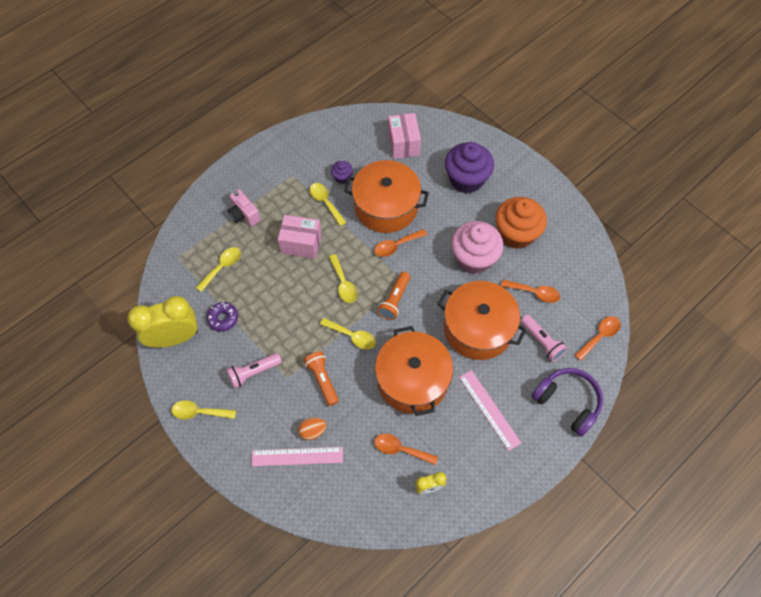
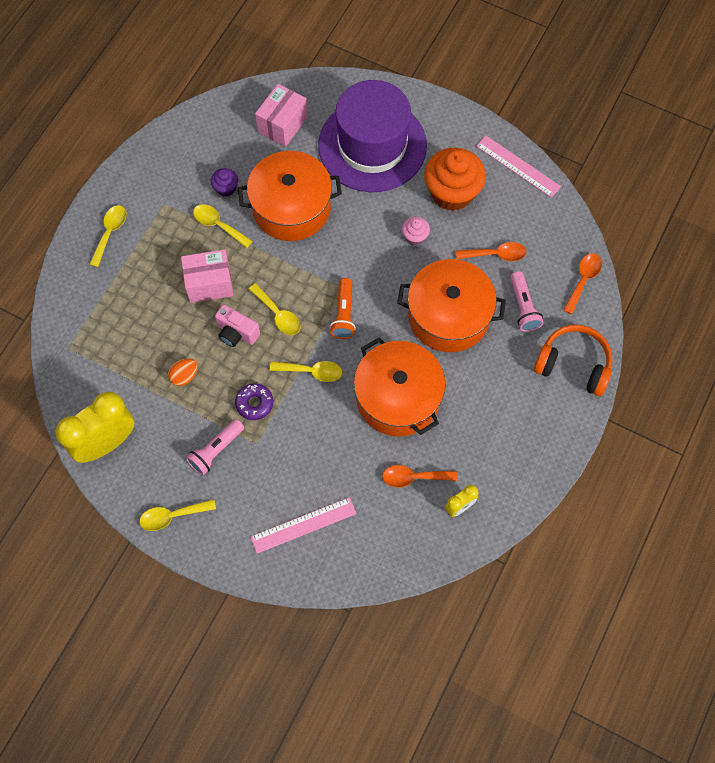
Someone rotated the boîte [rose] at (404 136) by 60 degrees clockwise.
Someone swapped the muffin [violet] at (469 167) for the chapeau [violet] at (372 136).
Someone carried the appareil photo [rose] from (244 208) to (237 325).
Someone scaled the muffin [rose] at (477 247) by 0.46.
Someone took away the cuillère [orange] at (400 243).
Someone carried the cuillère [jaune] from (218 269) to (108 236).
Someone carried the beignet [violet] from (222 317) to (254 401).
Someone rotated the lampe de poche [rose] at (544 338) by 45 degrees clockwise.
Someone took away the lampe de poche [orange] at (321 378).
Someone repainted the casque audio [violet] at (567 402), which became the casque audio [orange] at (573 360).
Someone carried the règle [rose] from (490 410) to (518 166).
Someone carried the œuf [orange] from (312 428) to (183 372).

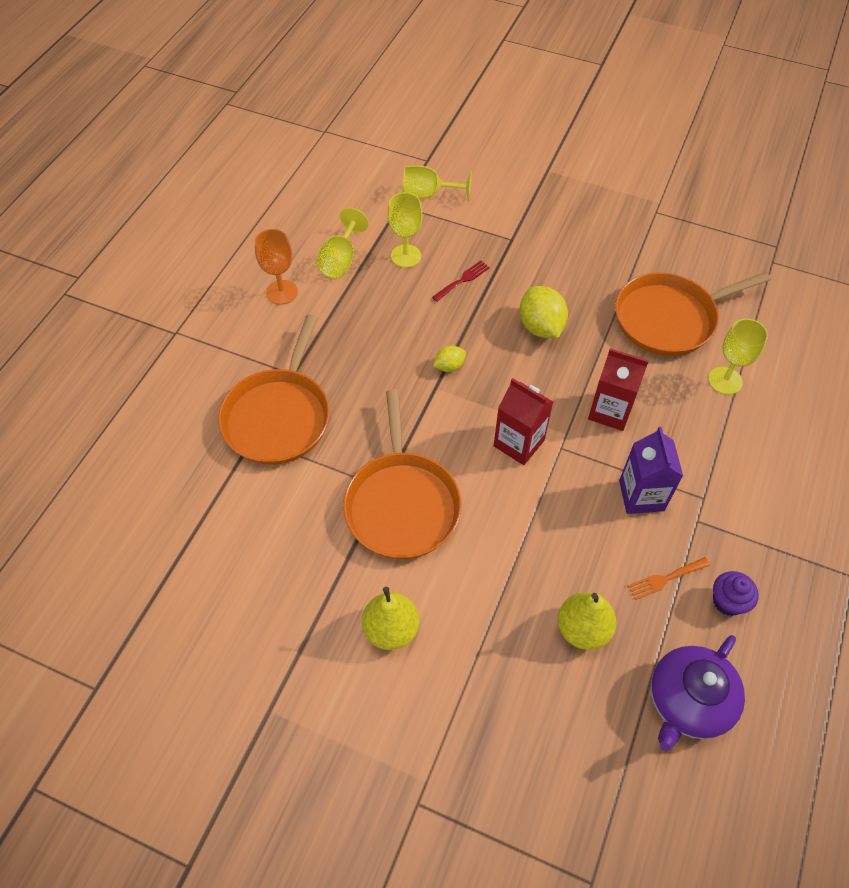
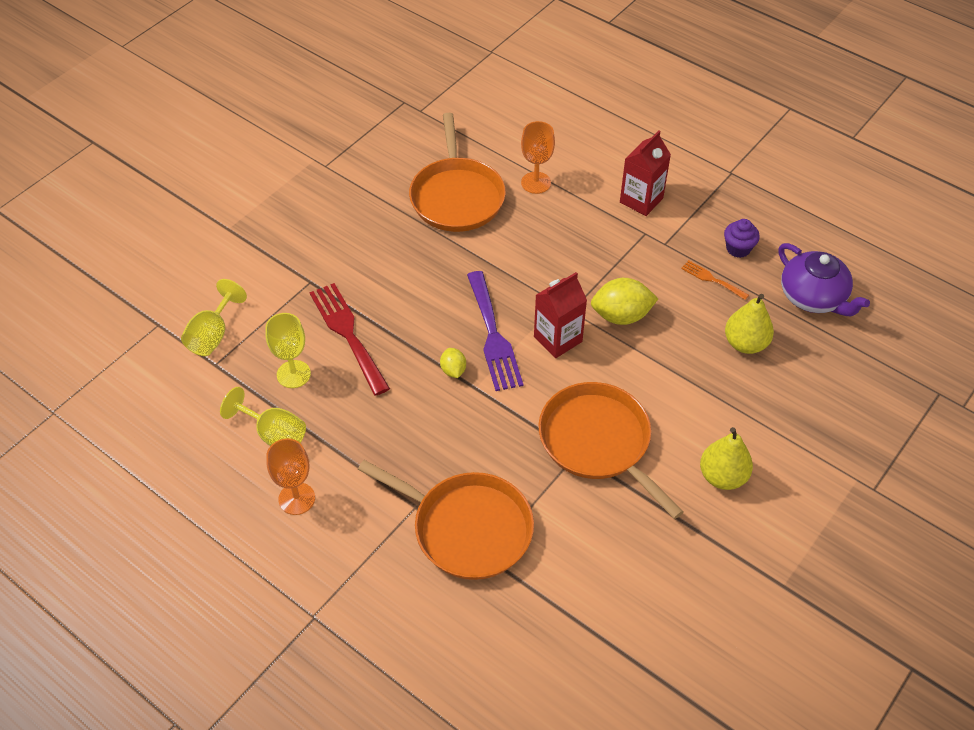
Someone scaled the fourchette [rouge] at (461 281) by 1.99.
Someone carried the citron [jaune] from (544 312) to (624 301).
Someone repainted the verre à pied [jaune] at (738 357), which became the verre à pied [orange] at (538 157).
Someone carried the brique de lait [rouge] from (618 389) to (645 173).
Someone rotated the poêle [orange] at (402 474) by 135 degrees counterclockwise.
Someone took away the brique de lait [violet] at (651 470).
Someone rotated the fourchette [orange] at (669 578) by 135 degrees clockwise.
Someone put down the fourchette [violet] at (495 331).

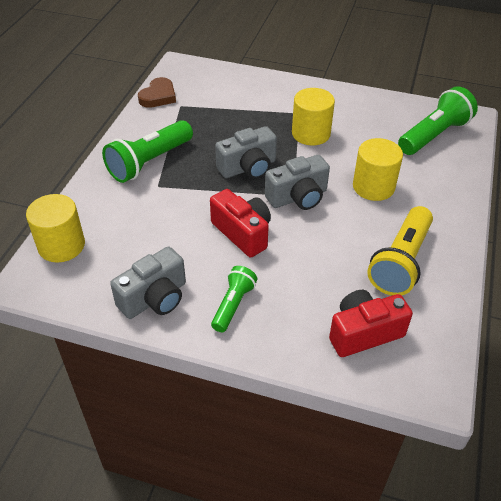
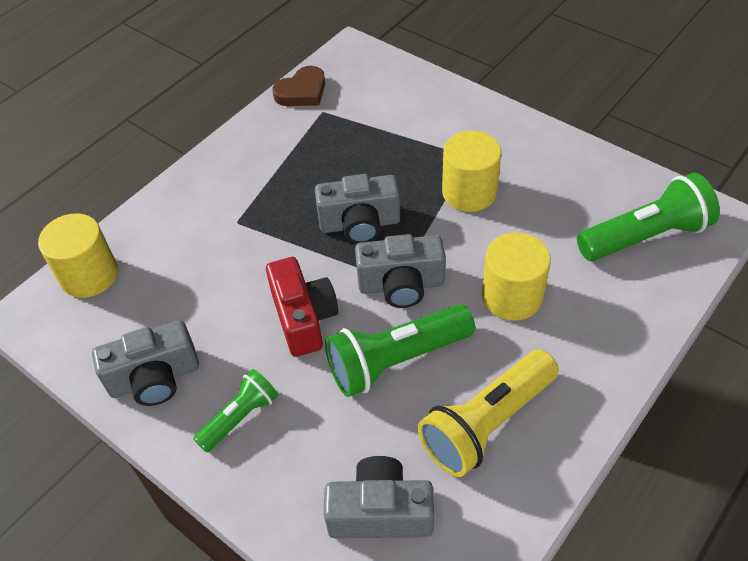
Someone carried the lampe de poche [vert] from (147 151) to (400 350).
Someone repainted the appareil photo [rouge] at (371 323), which became the appareil photo [gris] at (378 497).

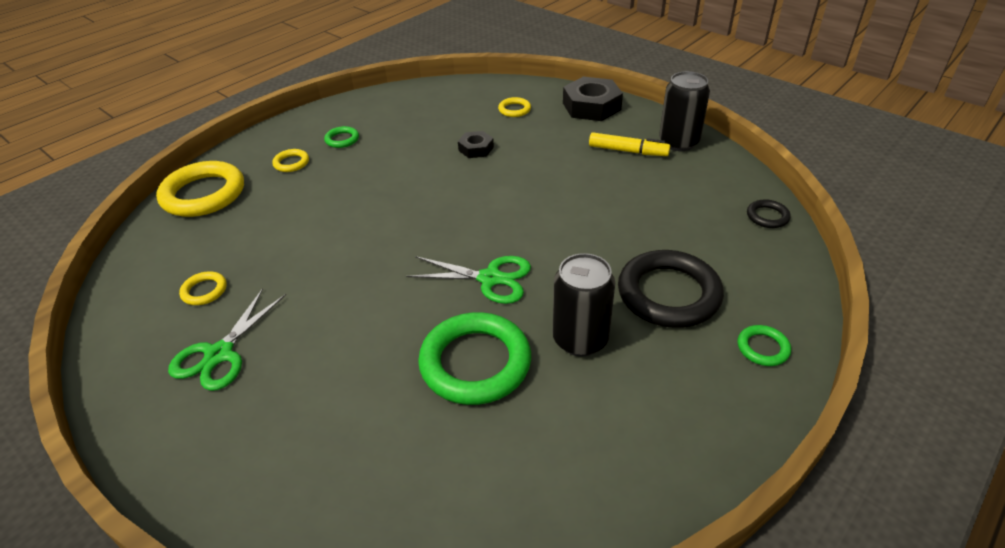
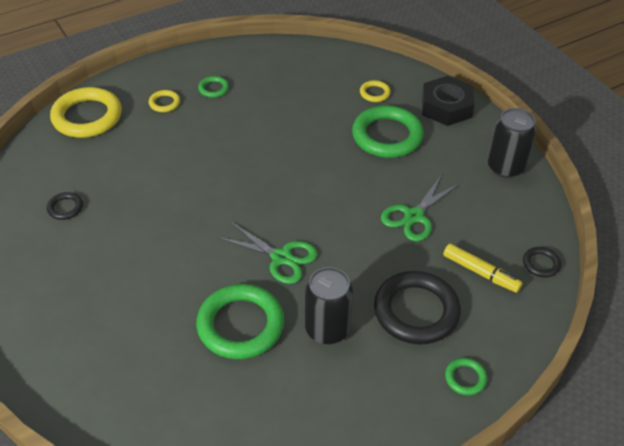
Someone took away the écrou [noir] at (476 144).
Someone carried the feutre [jaune] from (629 144) to (483 268).
Someone repainted the anneau [jaune] at (203 288), which became the anneau [noir] at (65 206).
Someone carried the ciseaux [vert] from (227 339) to (420 208).
Someone put down the anneau [vert] at (388 131).

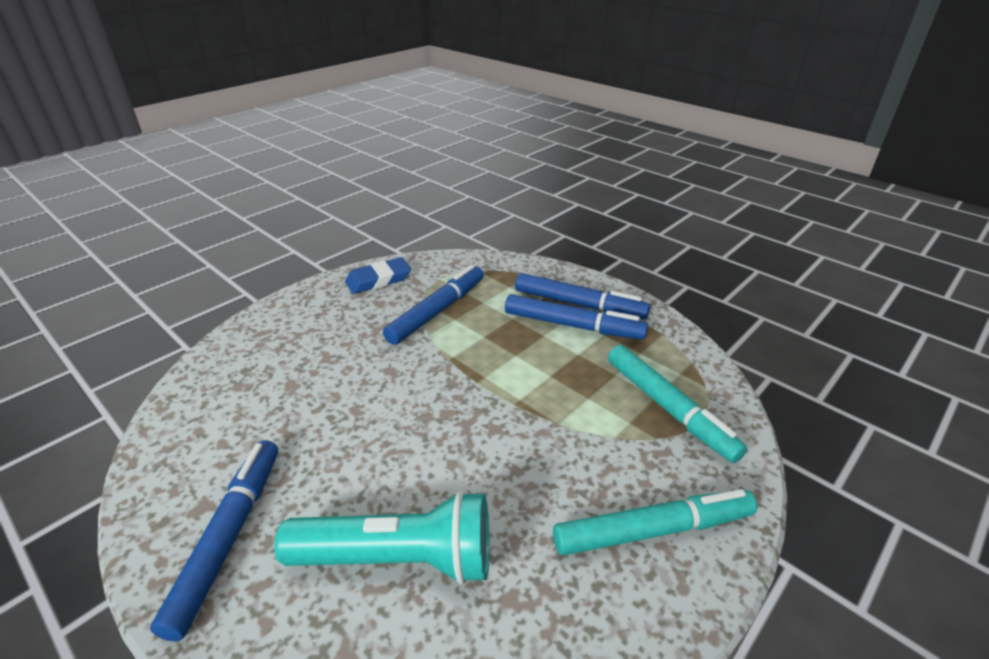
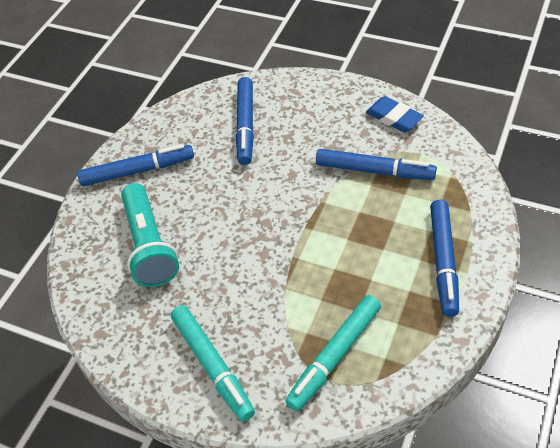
Someone carried the feutre [bleu] from (576 317) to (245 121).

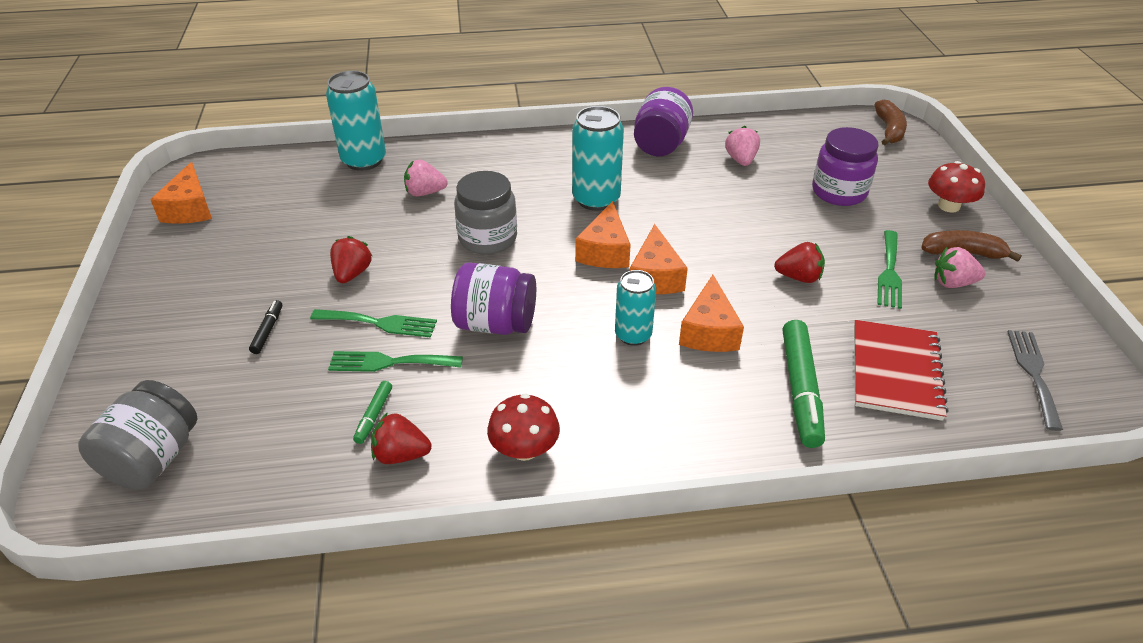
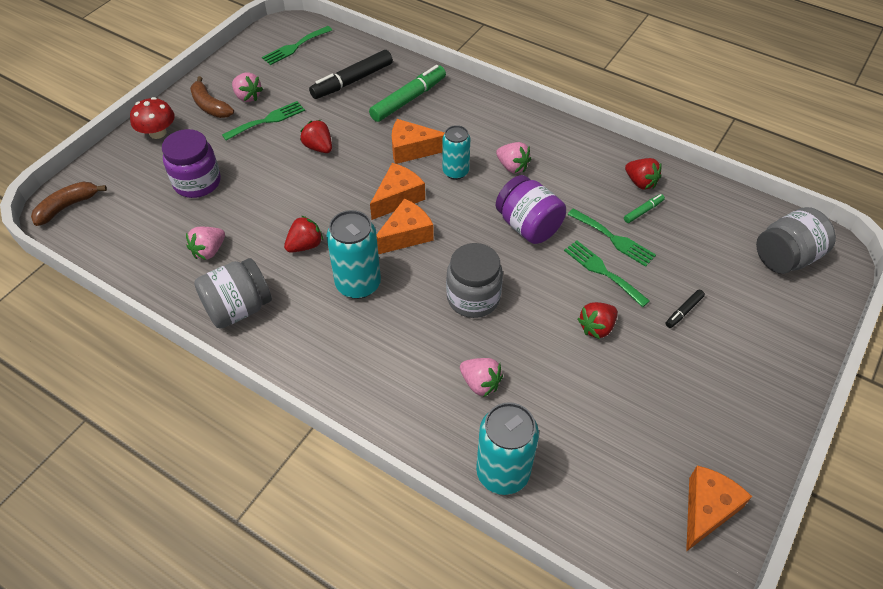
Someone repainted the bocal [violet] at (663 121), which became the bocal [gris] at (233 293).
Someone rotated the fromage [orange] at (711 313) by 135 degrees counterclockwise.
Someone swapped the carnet [rouge] at (901 370) for the feutre [noir] at (351 74).
Someone repainted the fourchette [gris] at (1035 380), which became the fourchette [vert] at (297 45).
Someone took away the champignon [rouge] at (523 427).
Someone put down the fraise [rose] at (513 157).
Someone put down the fraise [rouge] at (303 234).

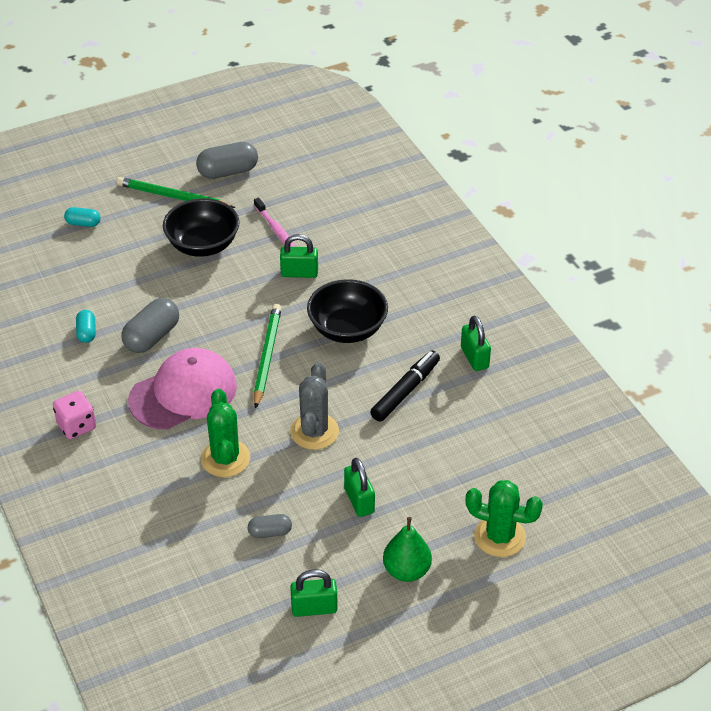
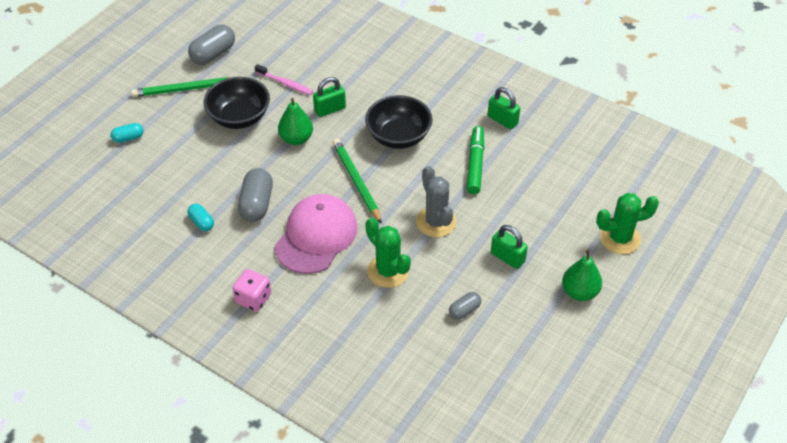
Someone repainted the feutre [noir] at (405 386), which became the feutre [vert] at (475 160).
Someone took away the cadenas [vert] at (314 593).
Someone put down the poire [vert] at (295 121).

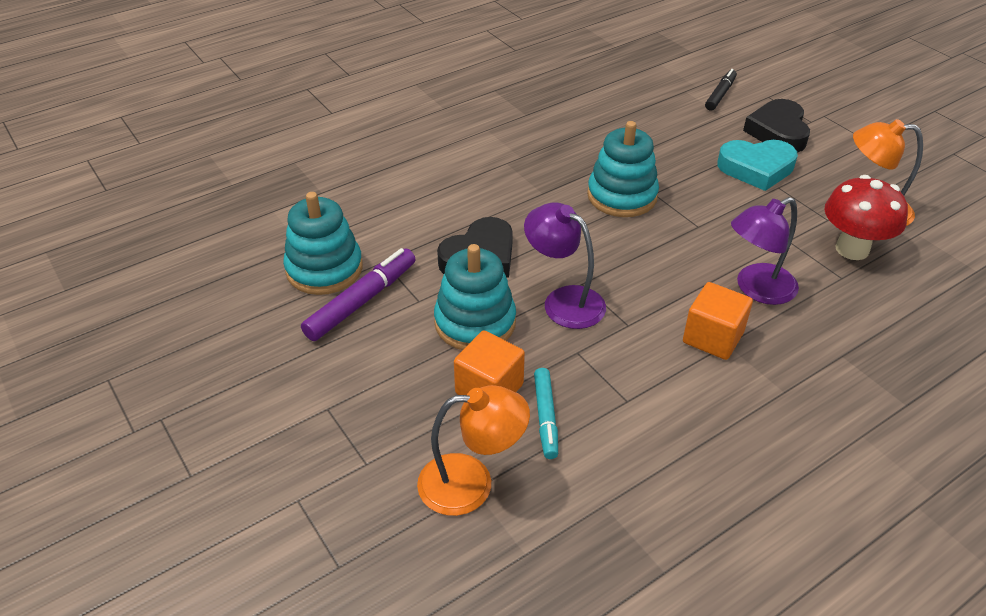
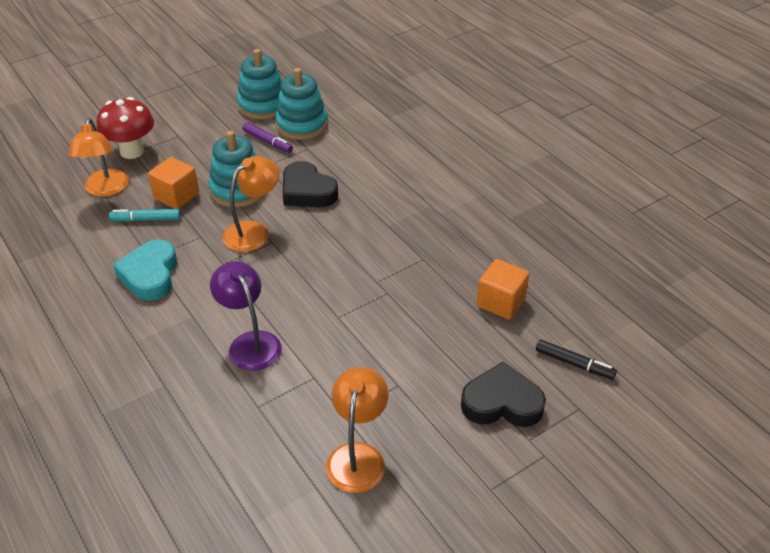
Someone carried the jouet à empiler [turquoise] from (623 169) to (259 84).
Someone carried the cœur [turquoise] from (757 165) to (145 270).
Someone carried the champignon [rouge] from (866 217) to (125 128).
Someone repainted the lampe [violet] at (565 265), which became the lampe [orange] at (251 204).
Someone scaled the feutre [violet] at (358 294) by 0.65.
Someone carried the cube [orange] from (718 321) to (503 289).

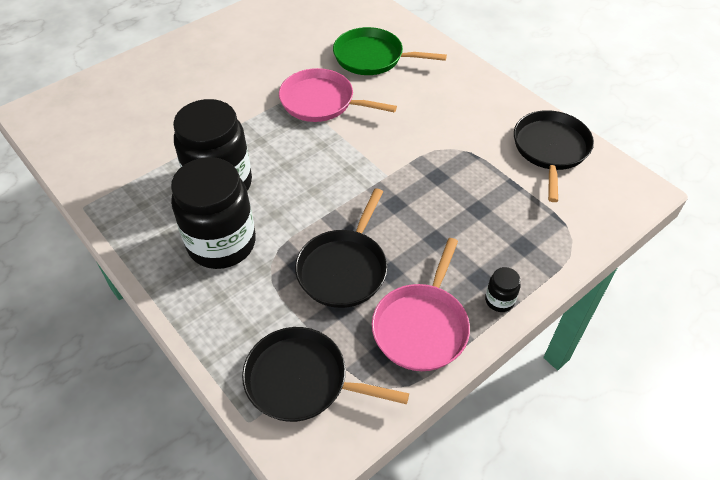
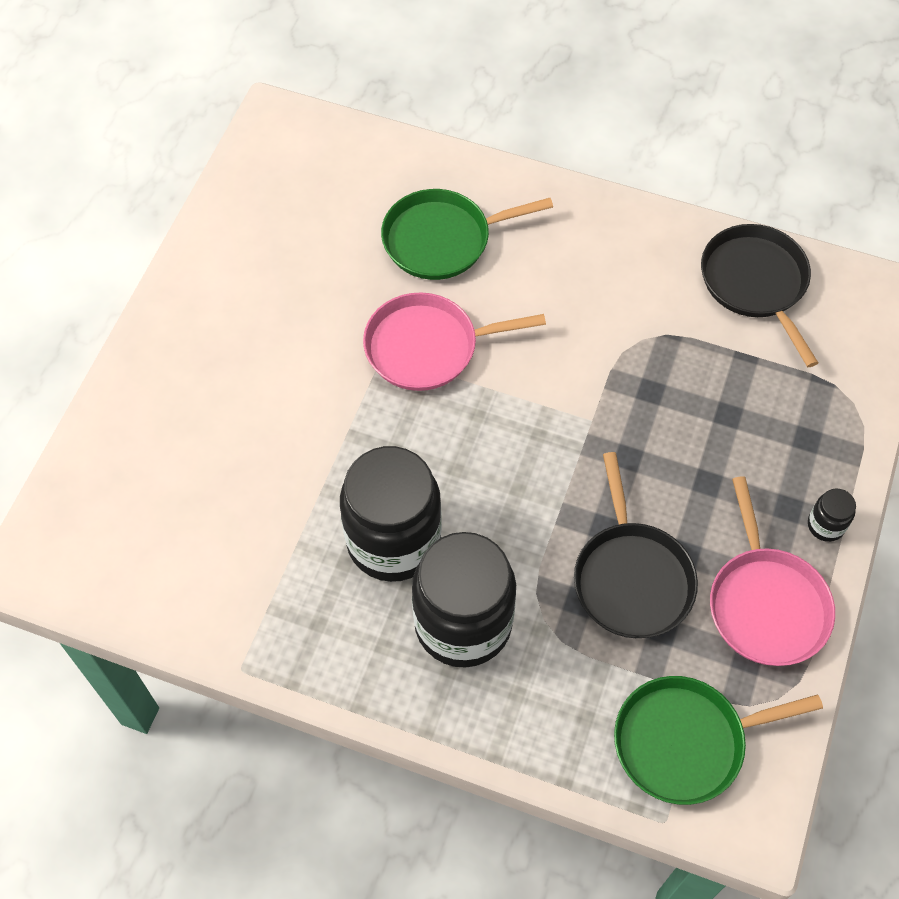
Someone repainted the poêle [noir] at (325 374), which became the poêle [vert] at (718 740).

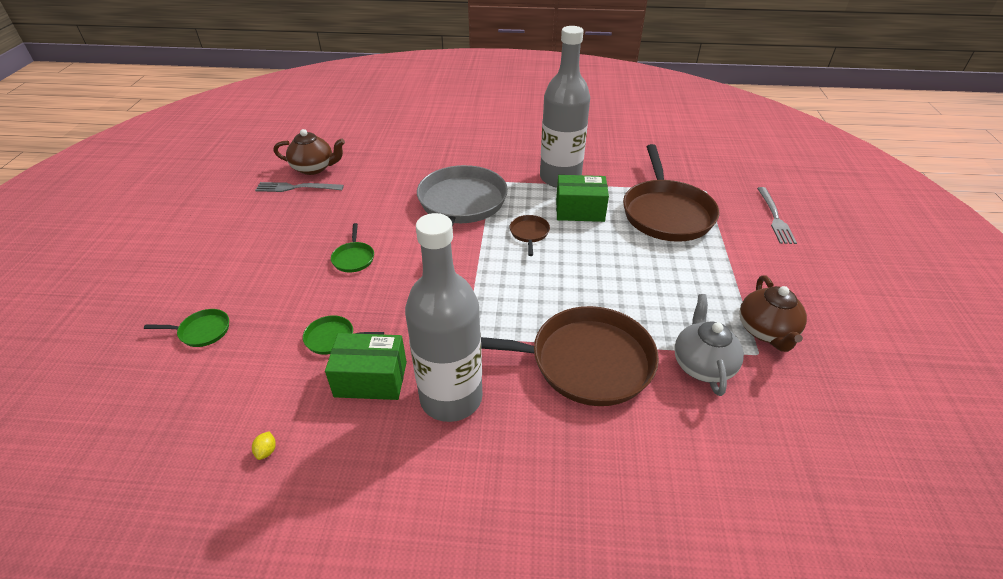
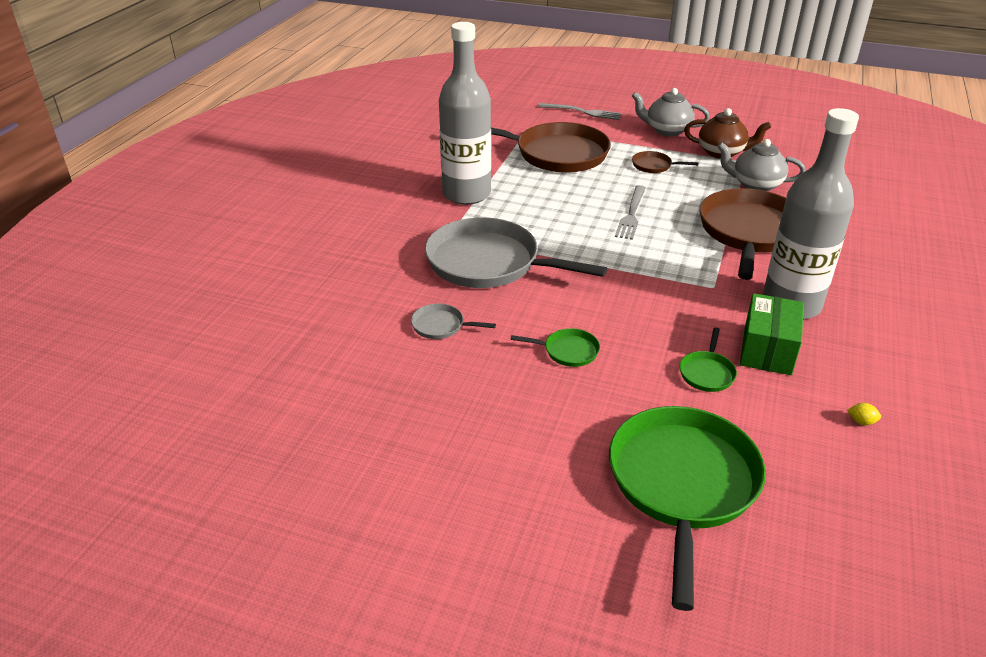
Someone took away the théière [marron] at (309 152).
Someone took away the boîte [vert] at (582 198).
Someone carried the fourchette [gris] from (299 187) to (630 212).
Someone carried the poêle [marron] from (529 235) to (665 162).
Someone scaled the poêle [vert] at (186 328) by 2.37.
Someone put down the théière [gris] at (671 112).
Someone put down the poêle [gris] at (453 321).

